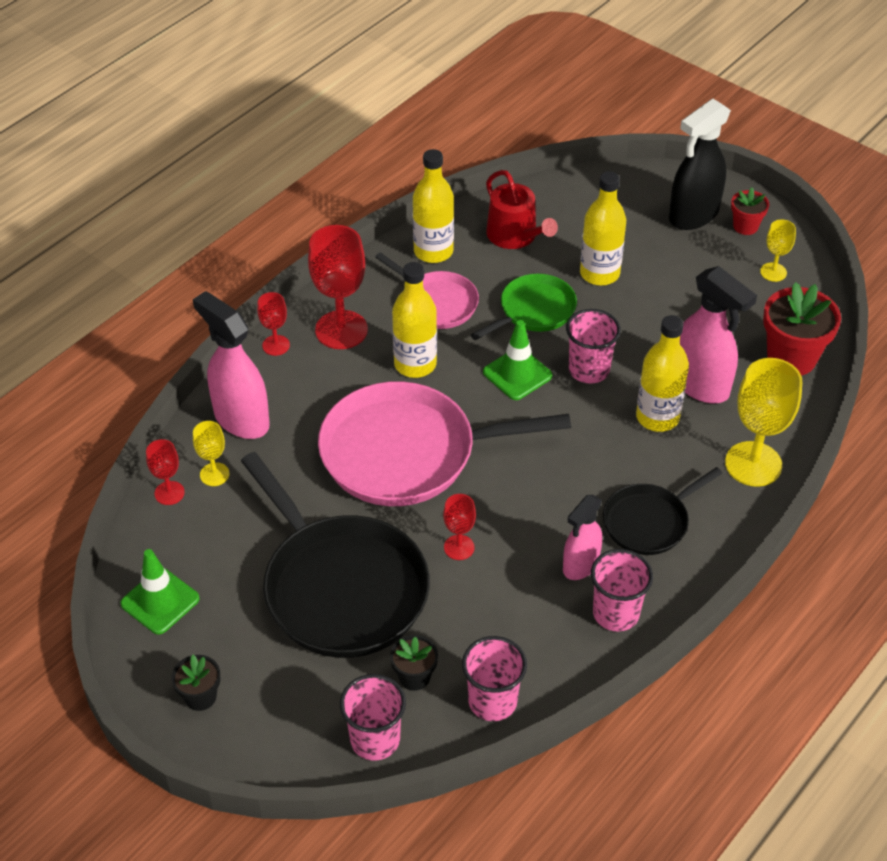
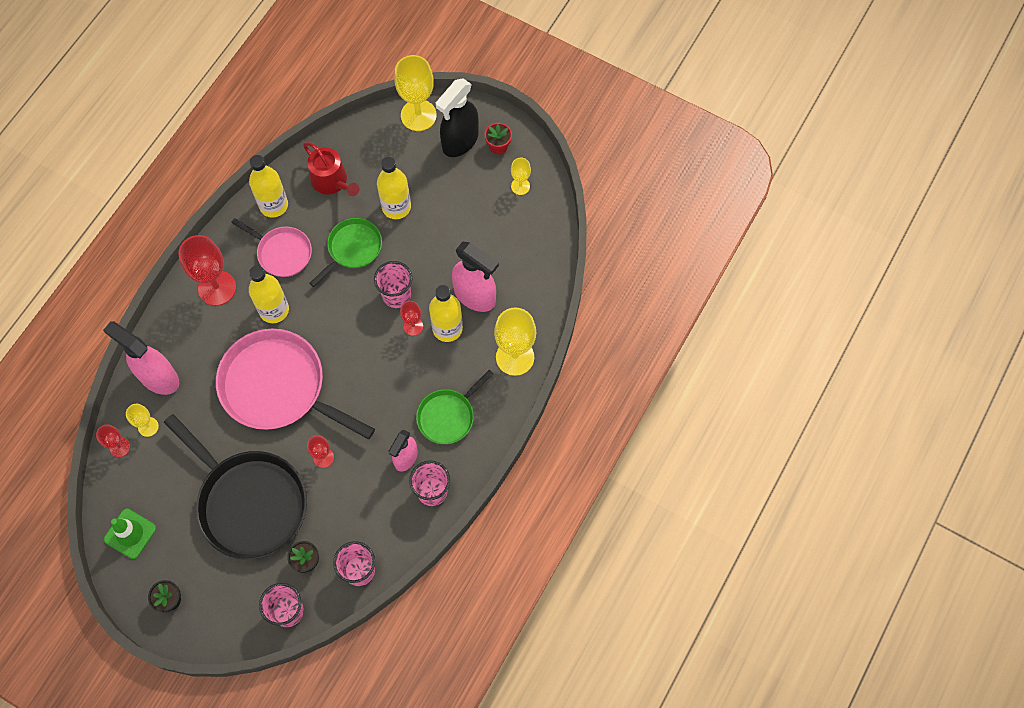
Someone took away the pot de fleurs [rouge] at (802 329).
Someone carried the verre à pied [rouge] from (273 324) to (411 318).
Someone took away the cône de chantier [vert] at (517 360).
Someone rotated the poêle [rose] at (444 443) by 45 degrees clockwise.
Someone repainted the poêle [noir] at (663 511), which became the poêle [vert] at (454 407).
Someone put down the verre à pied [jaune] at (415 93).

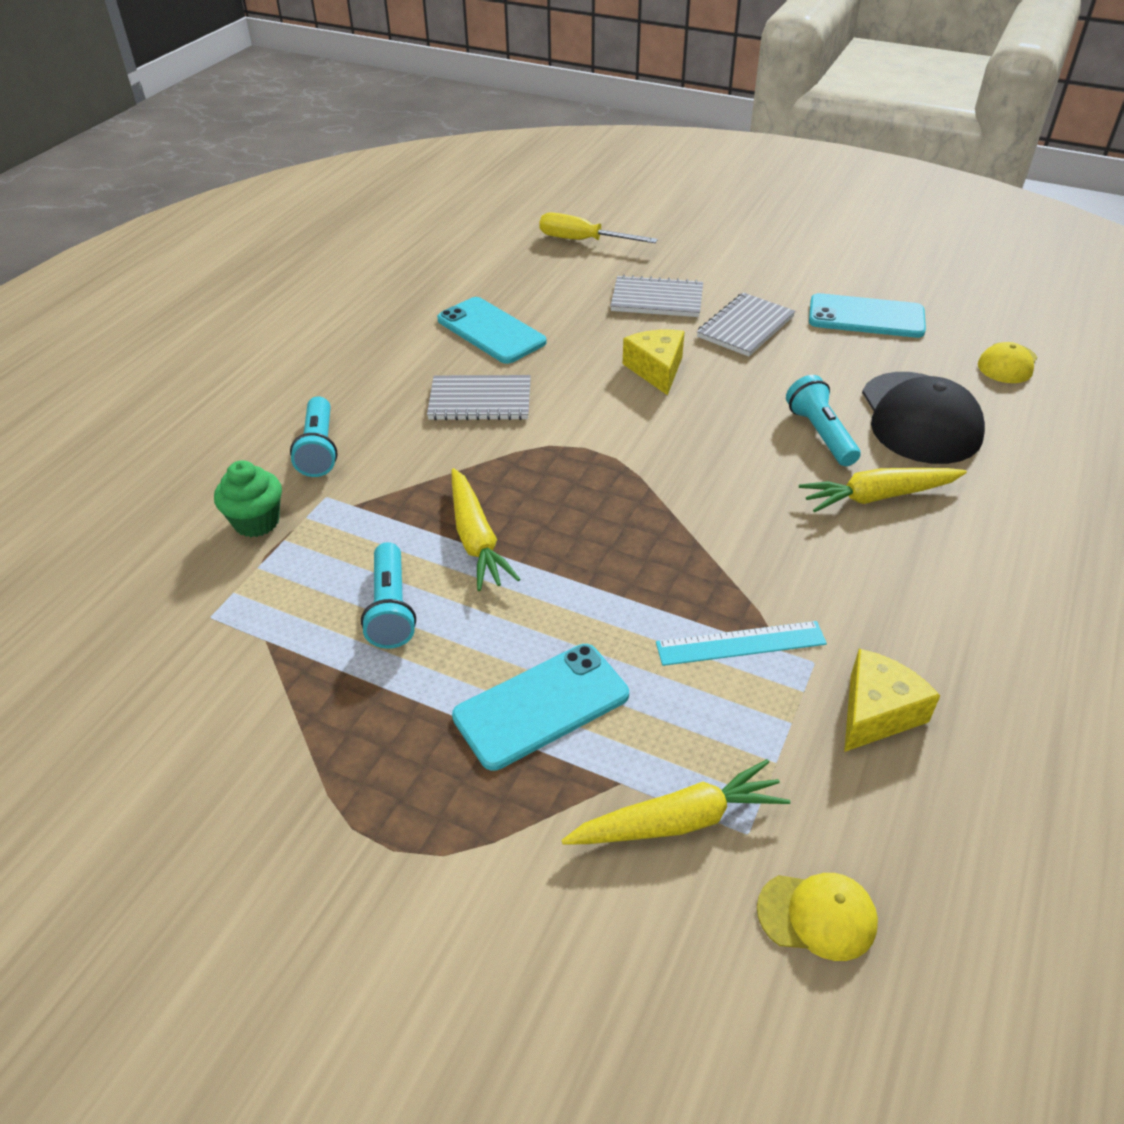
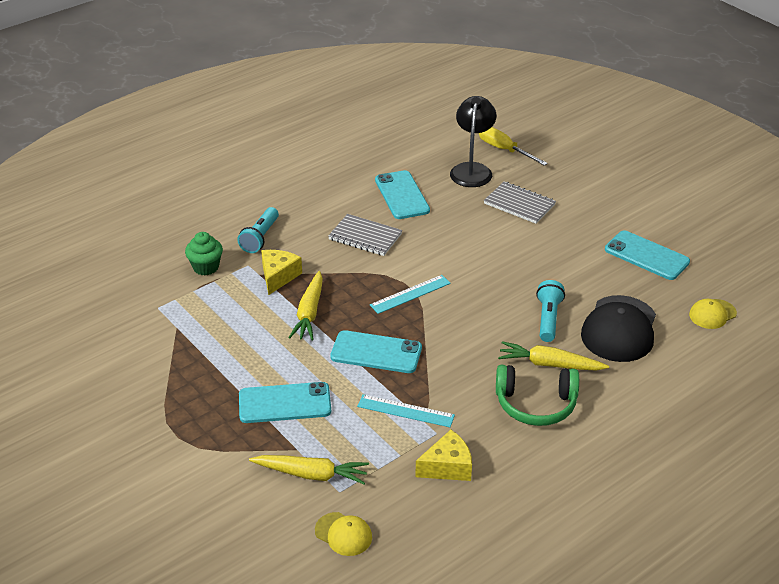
Someone took away the carnet [gris] at (746 325).
Someone carried the fromage [jaune] from (654 362) to (281 272).
Someone took away the lampe de poche [turquoise] at (388 595).
Someone put down the lampe [noir] at (473 141).
Someone put down the règle [turquoise] at (410 294).
Someone put down the téléphone [turquoise] at (376 351).
Someone put down the casque audio [vert] at (537 395).

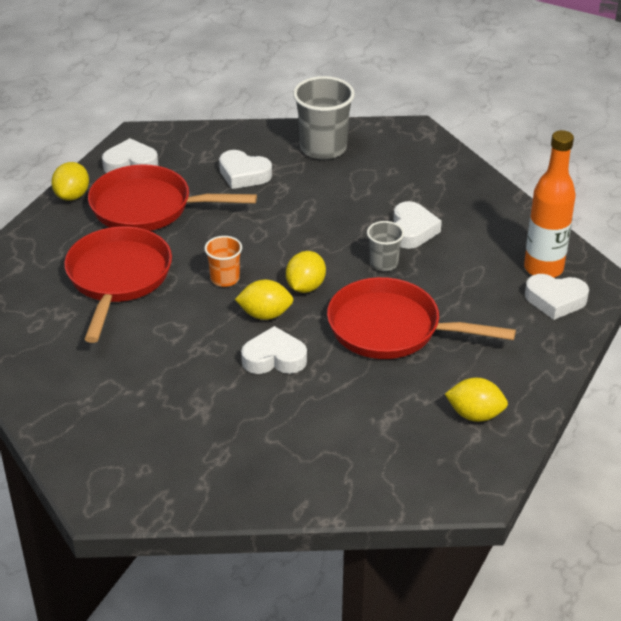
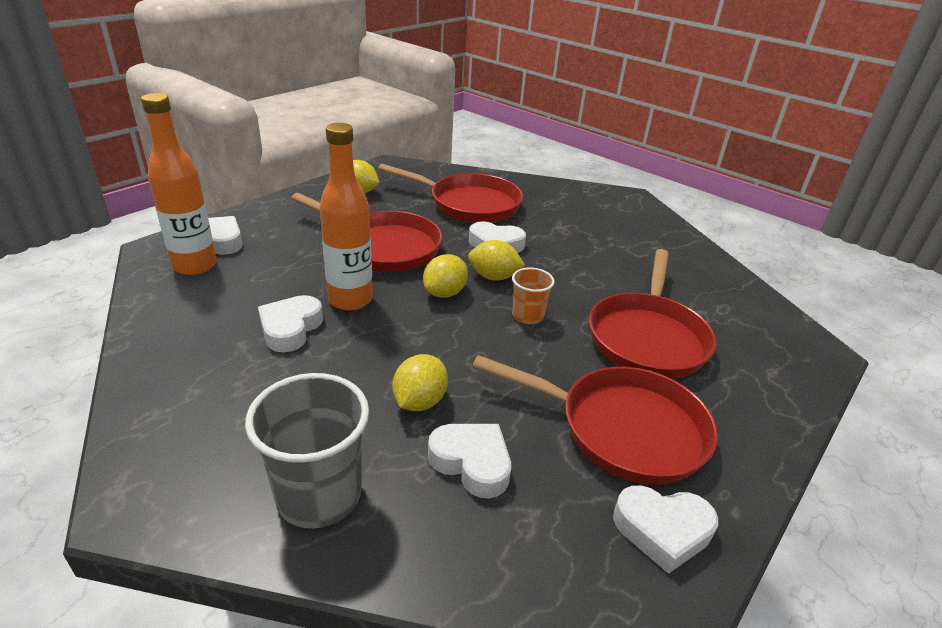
Someone carried the citron [jaune] from (70 181) to (420 382).
Someone swapped the gobelet [gris] at (385 246) for the bouteille [orange] at (346 217).
Someone put down the poêle [rouge] at (450 193).

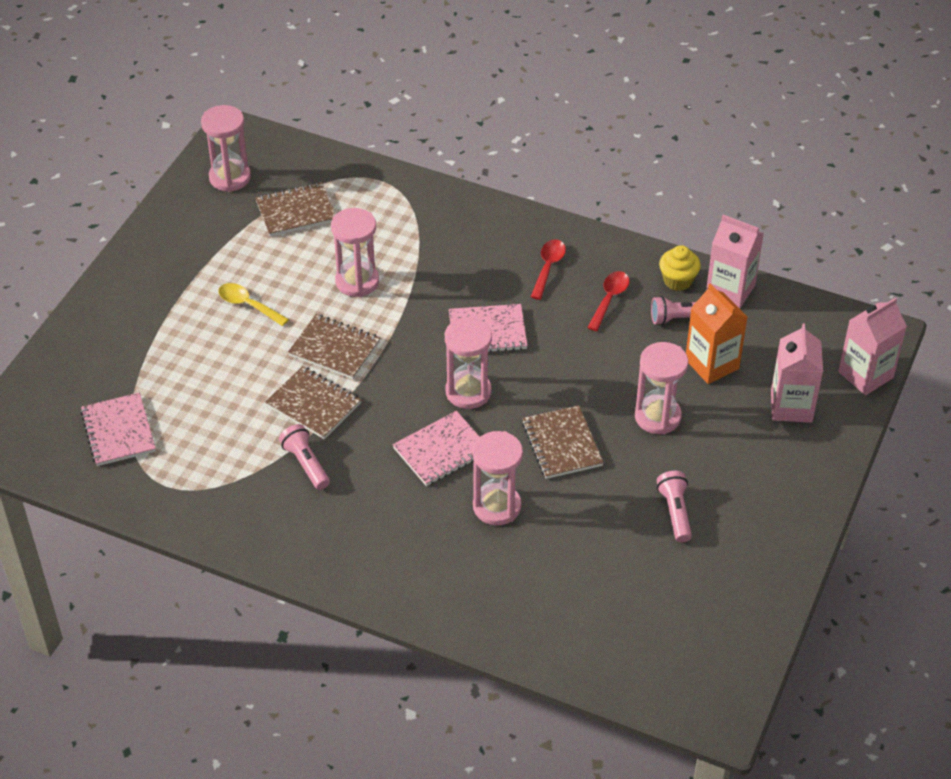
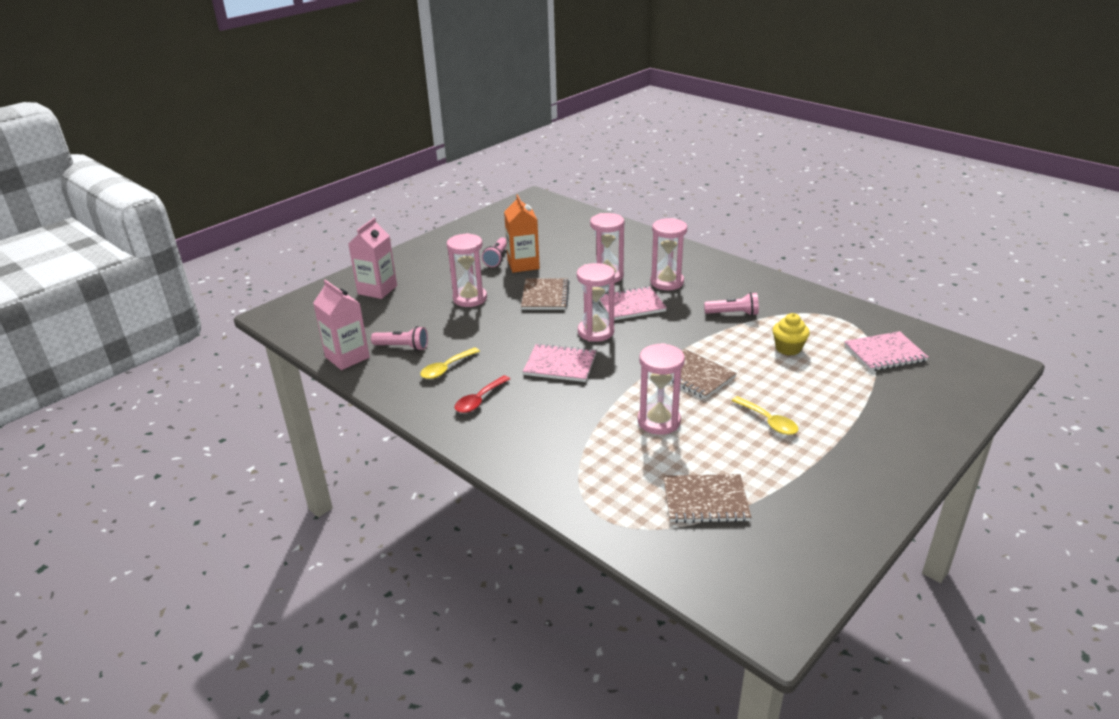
Someone carried the sablier [rose] from (226 148) to (668 254).
Someone carried the muffin [jaune] from (680 268) to (791 334).
Someone repainted the cuillère [rouge] at (608 301), which became the cuillère [jaune] at (450 363).
Someone carried the brique de lait [orange] from (717 333) to (522 233).
Someone took away the brique de lait [rose] at (872 346).
Someone took away the carnet [marron] at (313 402).
Someone rotated the carnet [rose] at (118 429) by 75 degrees clockwise.
Someone rotated the lampe de poche [rose] at (304 457) by 75 degrees counterclockwise.

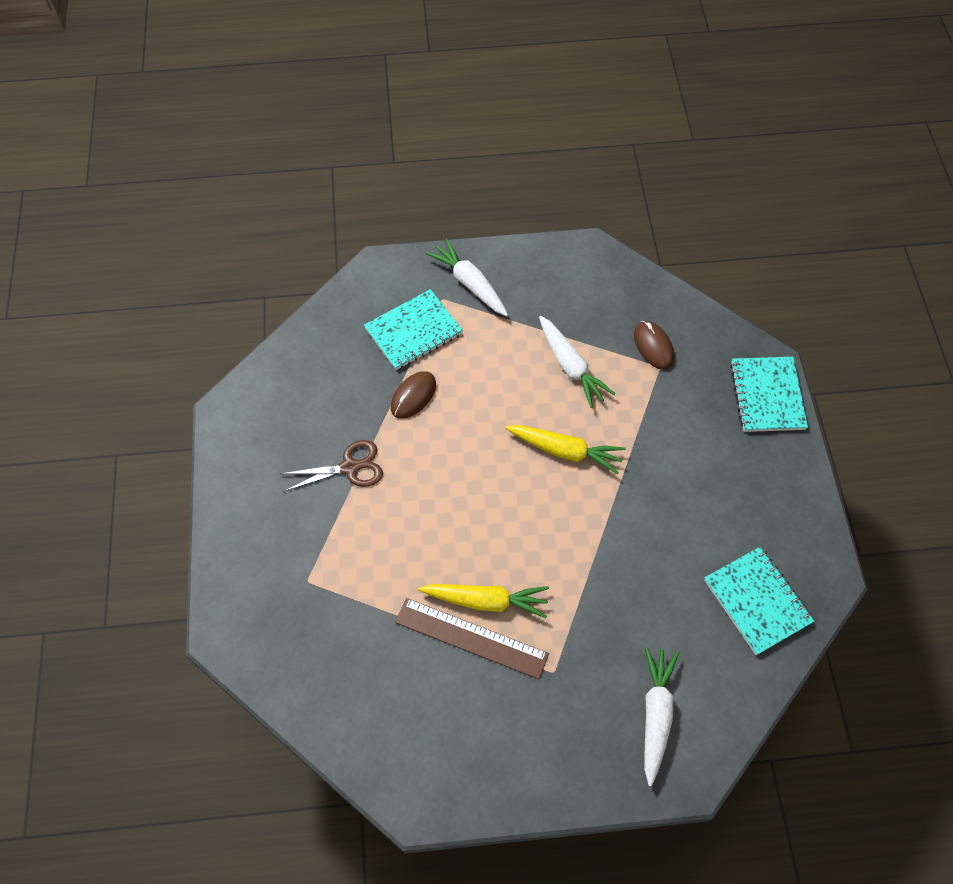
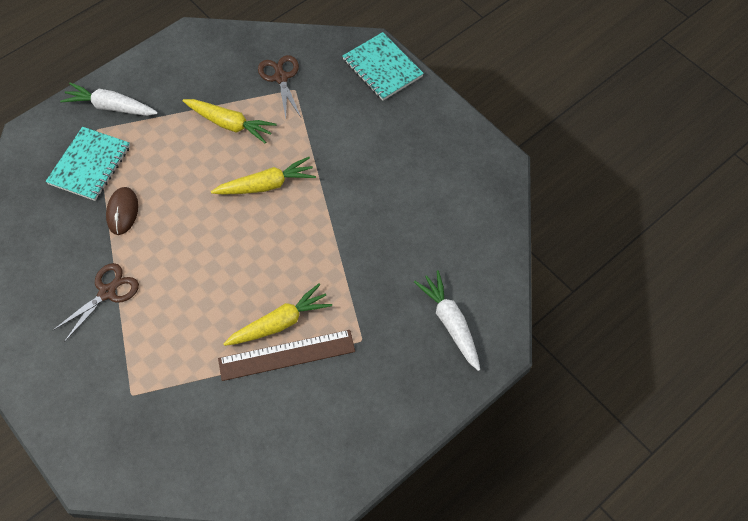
Someone repainted the carotte [blanc] at (577 362), which became the carotte [jaune] at (229 121).
Someone swapped the souris [marron] at (654 345) for the ciseaux [marron] at (279 86).
Someone took away the carnet [turquoise] at (759 601).

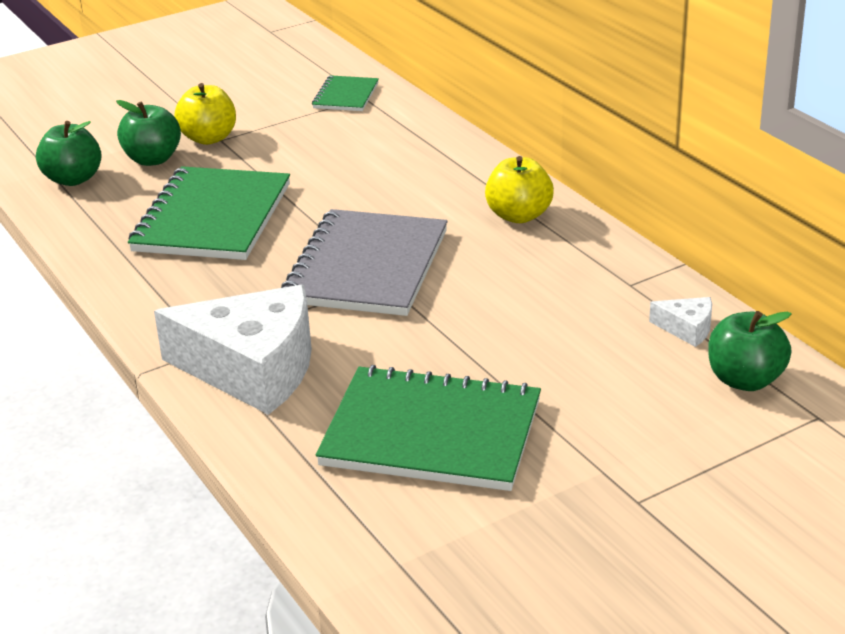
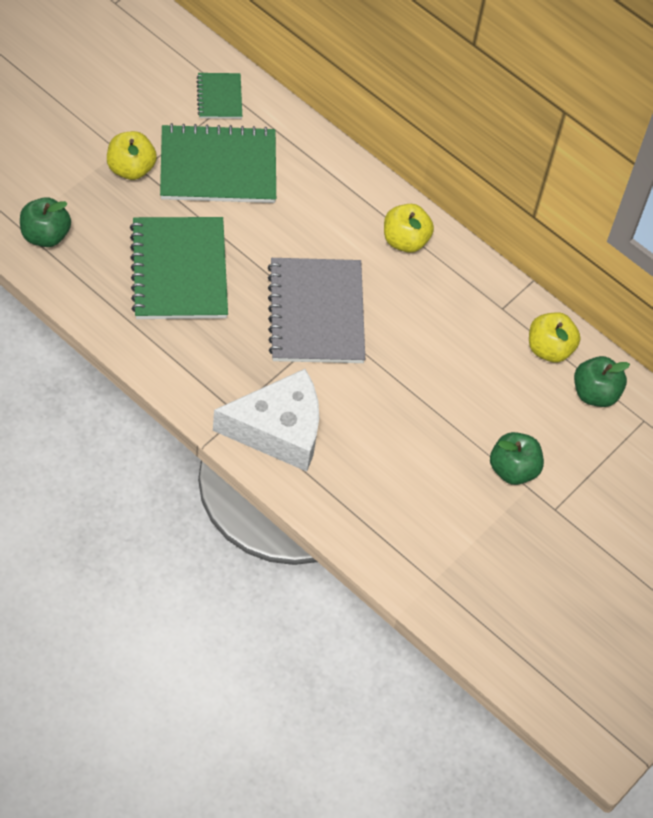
Someone carried the pomme [vert] from (148 133) to (517 458).
Someone swapped the fromage [blanc] at (680 322) for the pomme [jaune] at (554 337).
Someone carried the carnet [vert] from (428 428) to (218 163).

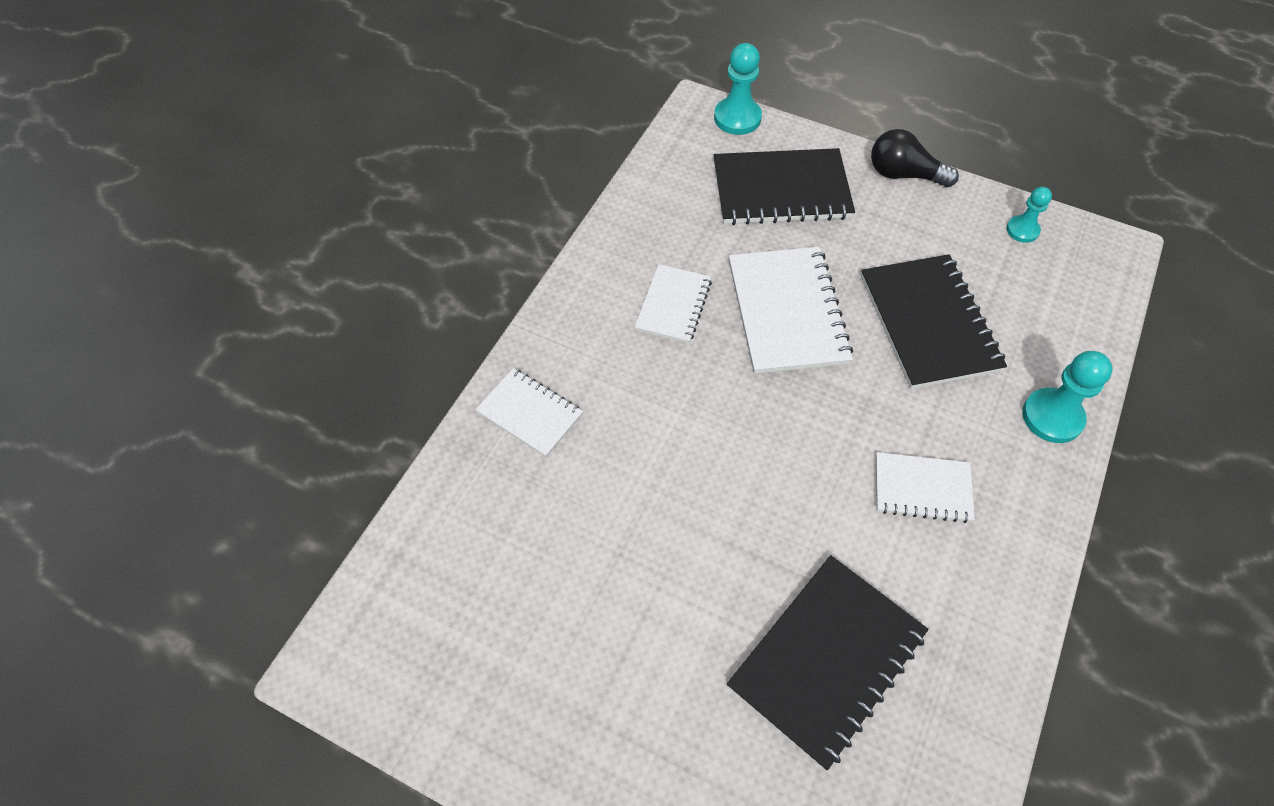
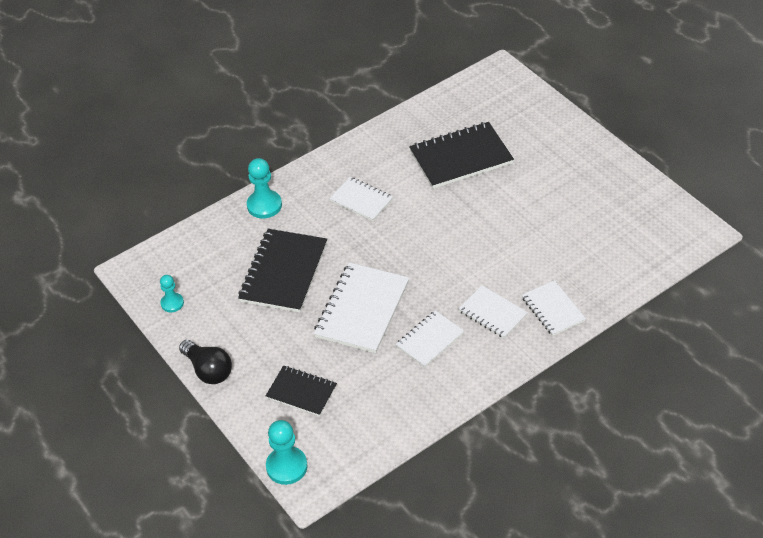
Someone scaled the carnet [noir] at (784 186) by 0.59.
Someone put down the carnet [blanc] at (493 311).

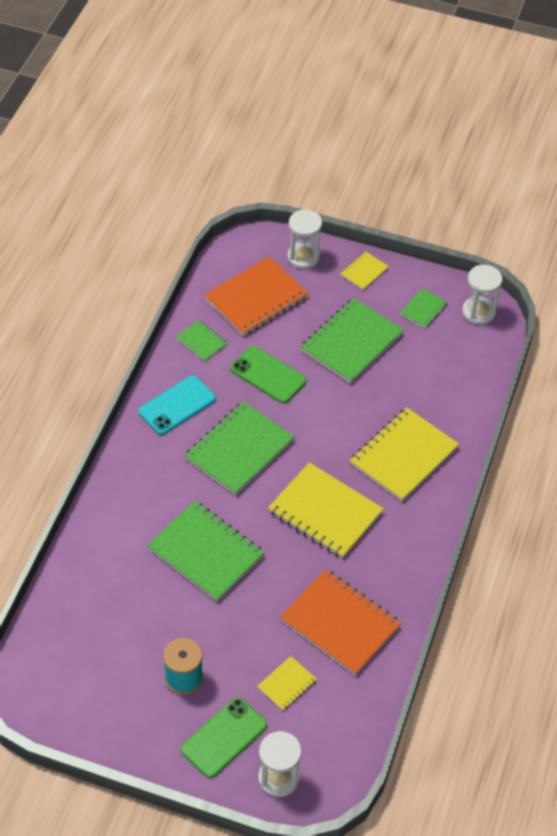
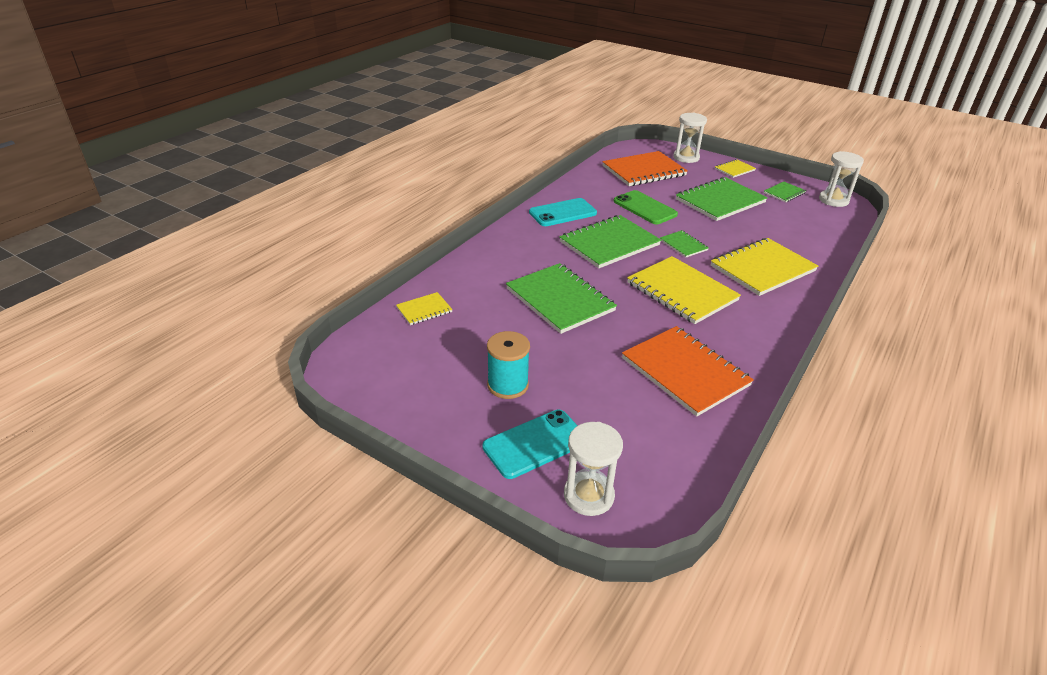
Someone carried the carnet [vert] from (201 340) to (684 244).
Someone carried the carnet [jaune] from (287 683) to (424 308).
Someone repainted the téléphone [vert] at (224 737), which became the téléphone [turquoise] at (530 444).

